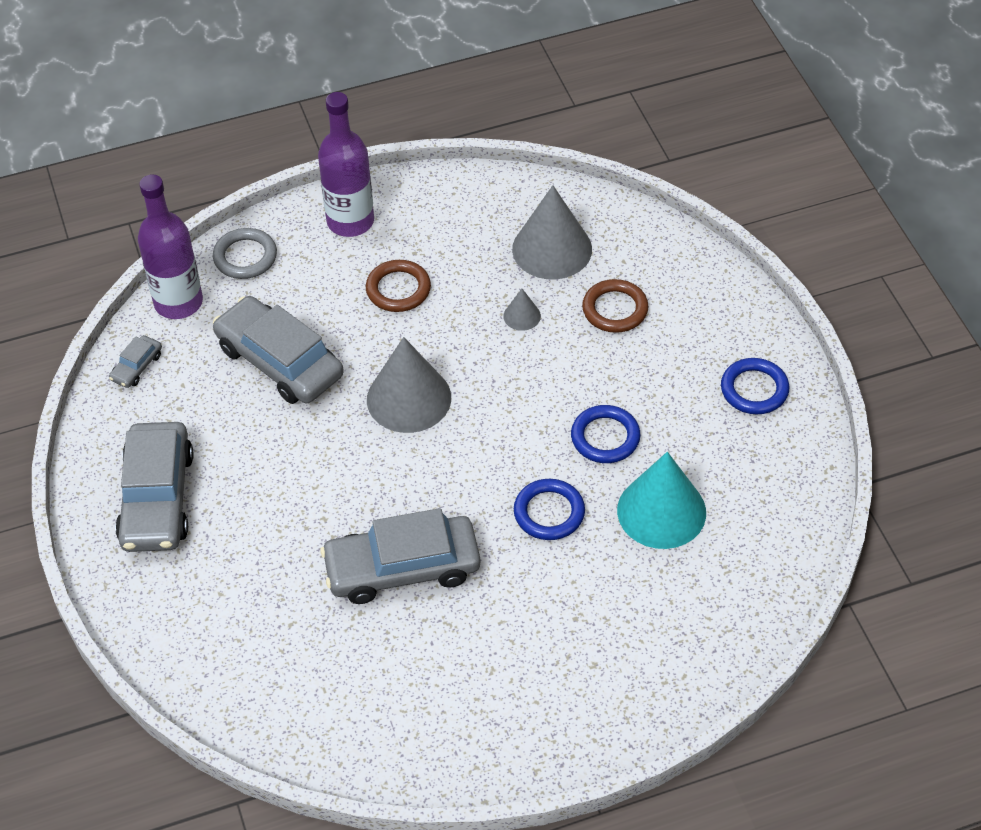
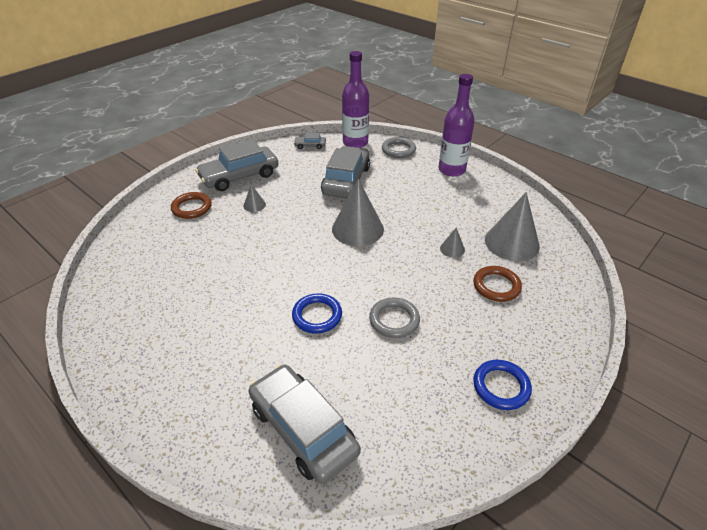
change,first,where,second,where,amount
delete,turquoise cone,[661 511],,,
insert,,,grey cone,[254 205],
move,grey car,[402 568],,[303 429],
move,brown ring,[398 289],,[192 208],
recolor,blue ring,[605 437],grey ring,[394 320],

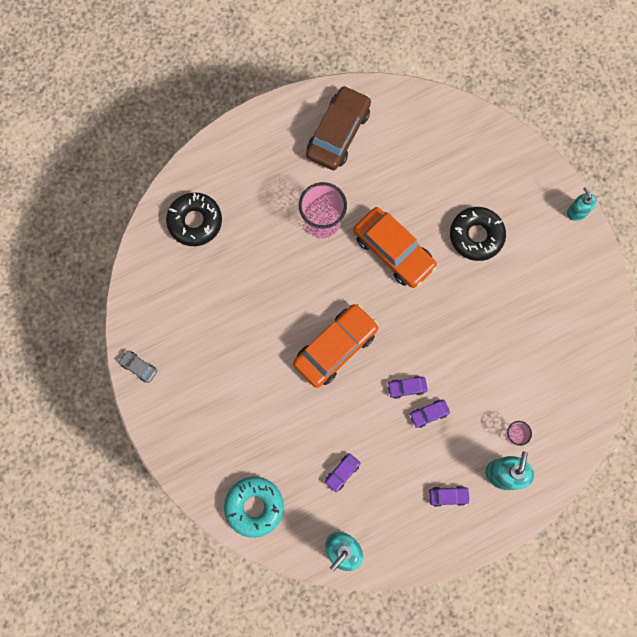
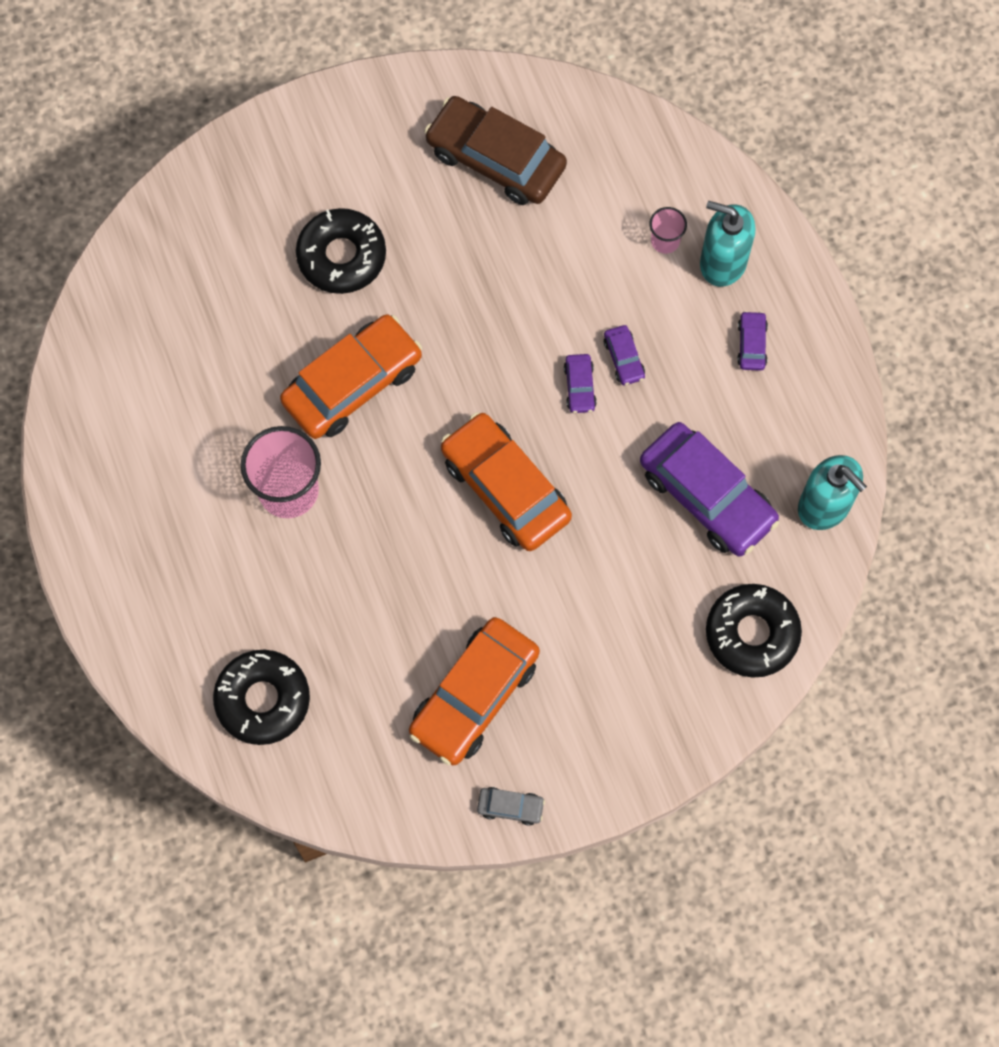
change,first,where,second,where,amount
delete,turquoise soap dispenser,[576 212],,,
insert,,,orange car,[474 696],
move,brown car,[338 133],,[495 159],
recolor,turquoise donut,[254 506],black donut,[752 633],
rotate,grey car,[139 367],,[510 807],120 degrees counterclockwise
resize,purple car,[342 473],,[707 496],x2.33

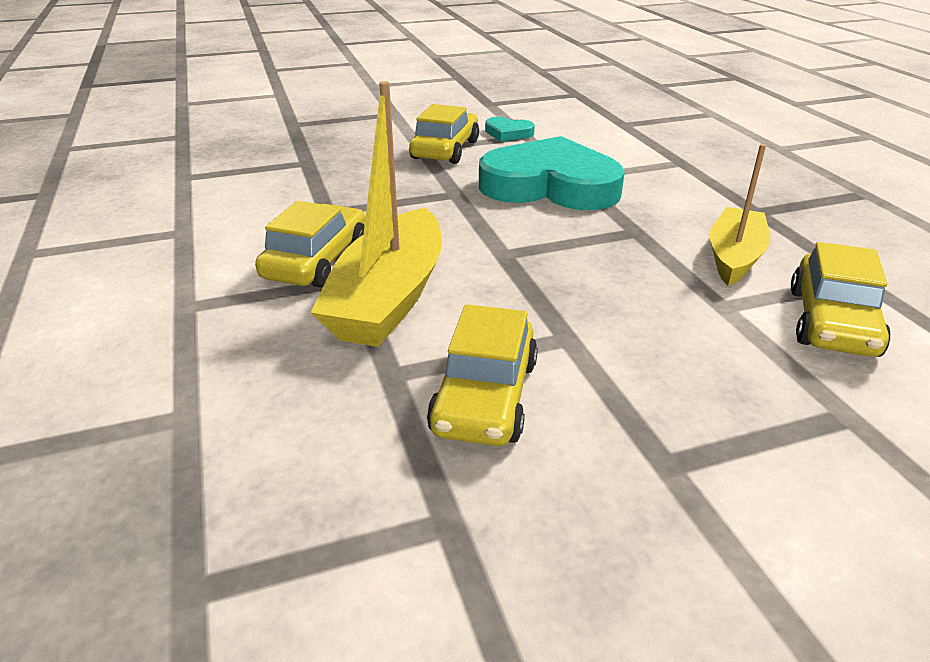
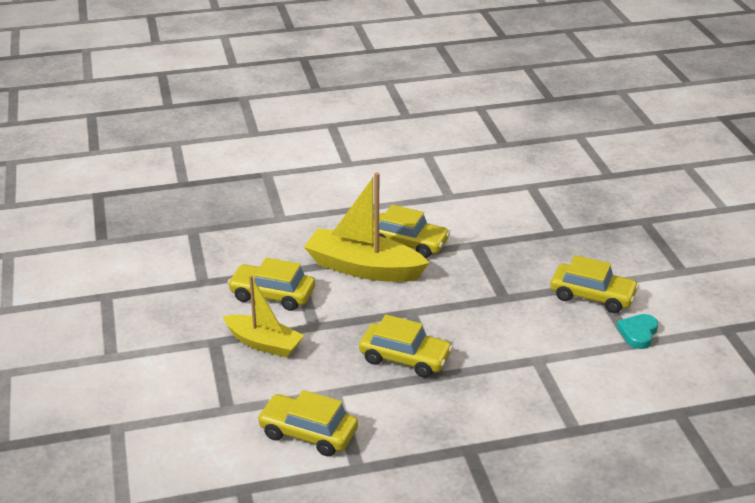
change,first,where,second,where,amount
delete,turquoise heart,[550 186],,,
insert,,,yellow car,[405 358],
move,yellow boat,[734 257],,[264 343],

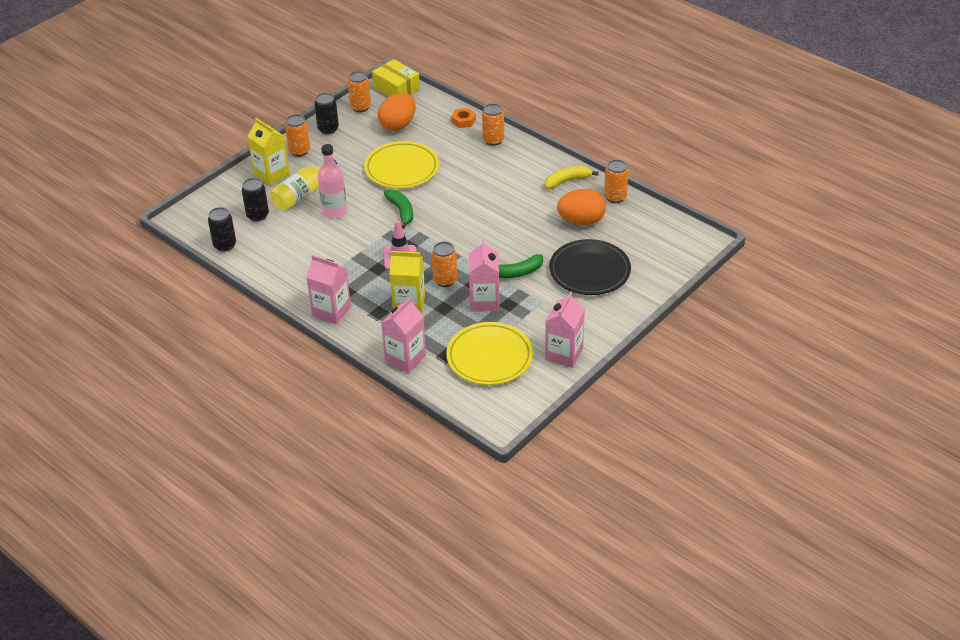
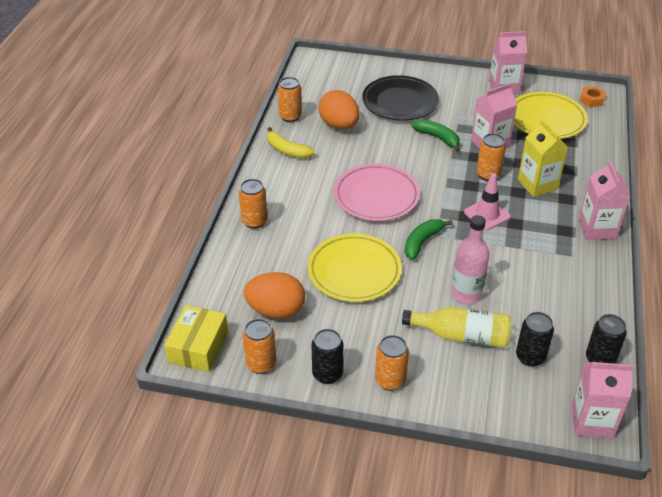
change,first,where,second,where,amount
delete,yellow carton,[271 174],,,
insert,,,pink plate,[376 196],
move,pink carton,[405 358],,[592 421],
move,orange nut,[463 121],,[591 99],

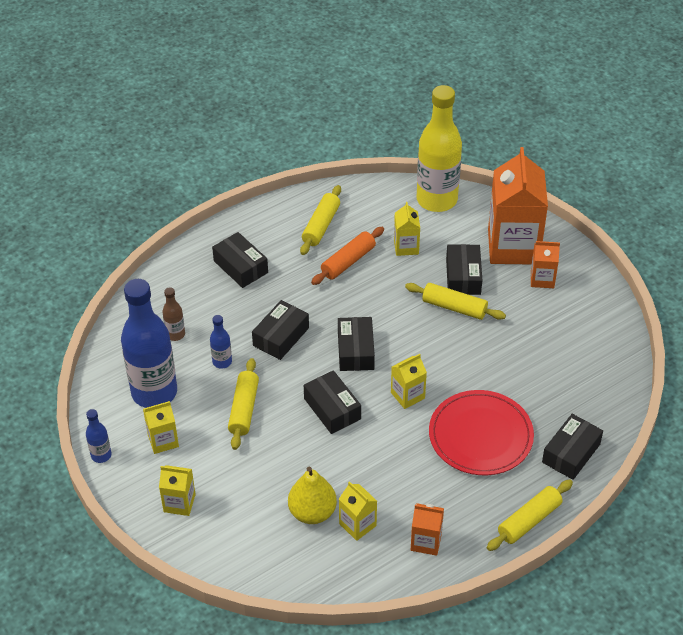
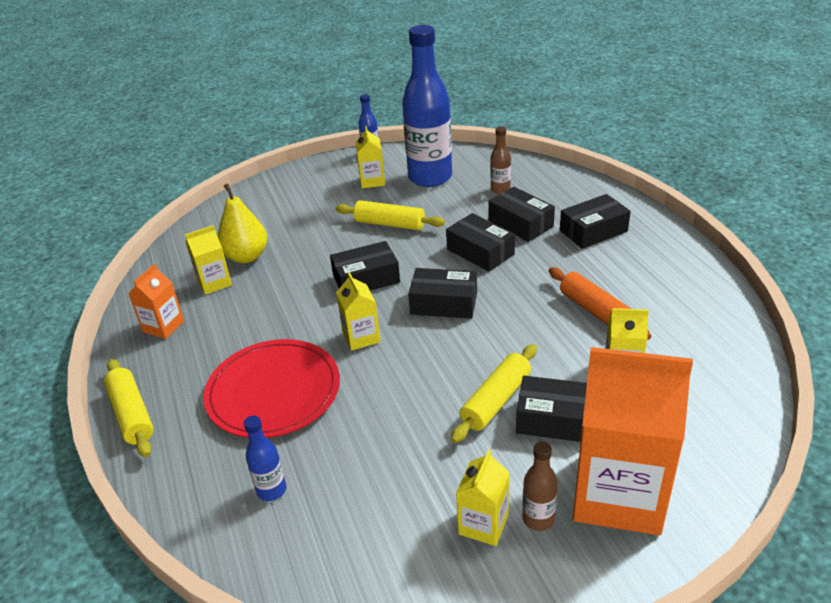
change,first,where,second,where,amount
delete,yellow rolling pin,[321 226],,,
delete,yellow bottle,[436 200],,,
move,yellow carton,[179 503],,[483 524],
move,blue bottle,[222 362],,[271 490],
move,black box,[571 453],,[520 223],
replace,orange carton,[542 279],brown bottle,[538 519],

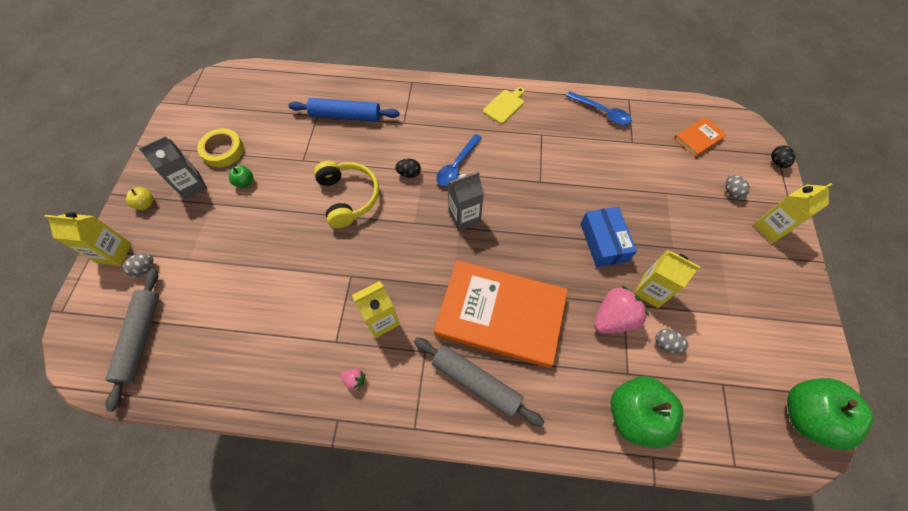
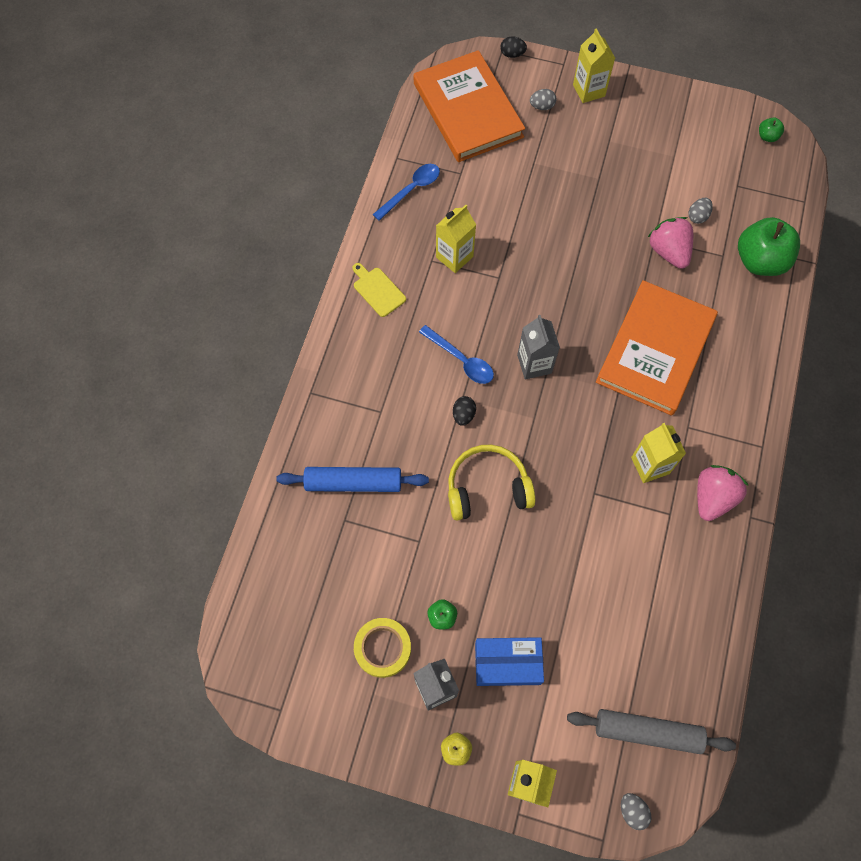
change,first,where,second,where,amount
delete,grey rolling pin,[476 382],,,
move,grey egg,[145 269],,[632 811],
move,blue box,[603 242],,[507 663],
move,yellow carton,[650 291],,[454 257],
rotate,blue rolling pin,[345 116],,[353 482],75 degrees clockwise
resize,pink strawberry,[355 380],,[712 497],x2.18
resize,orange book,[698 138],,[468 110],x2.25
resize,green apple,[806 416],,[767 136],x0.44

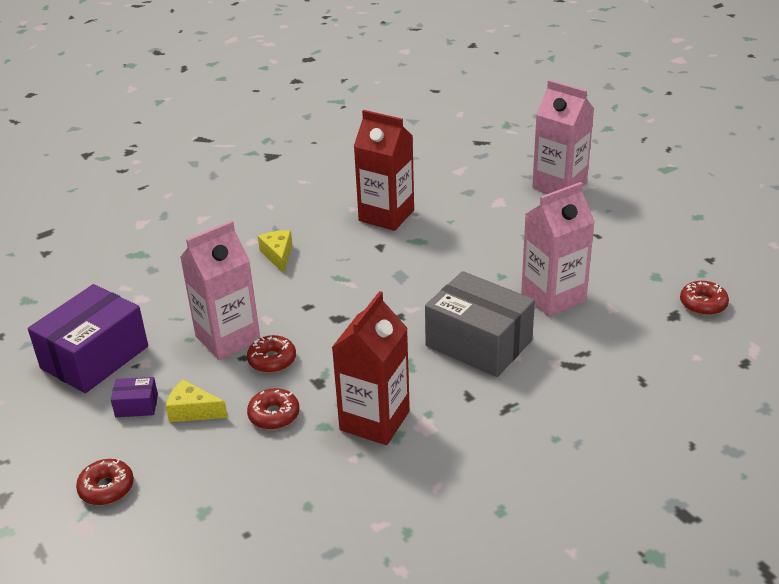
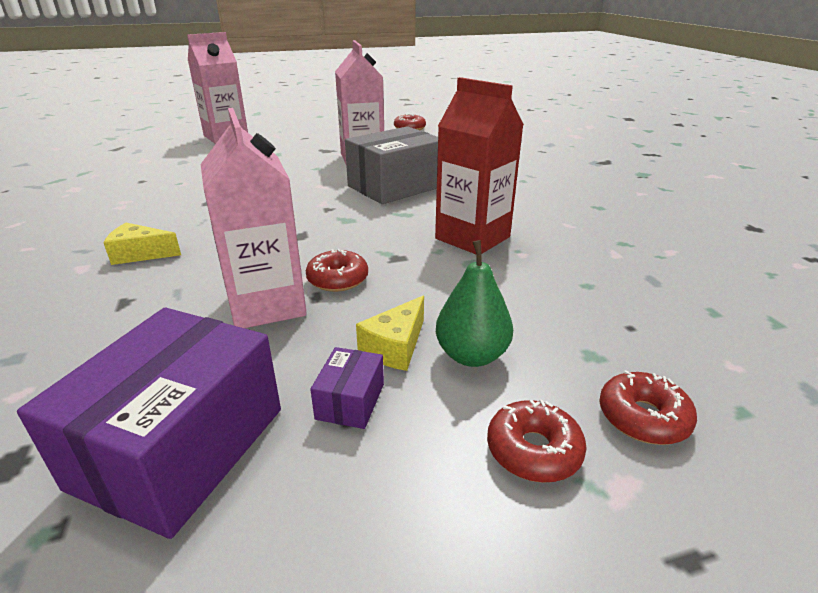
change,first,where,second,where,amount
delete,red carton,[386 215],,,
insert,,,green pear,[472 355],
move,red donut,[274 415],,[643 418],
rotate,purple box,[95 357],,[180 447],60 degrees clockwise

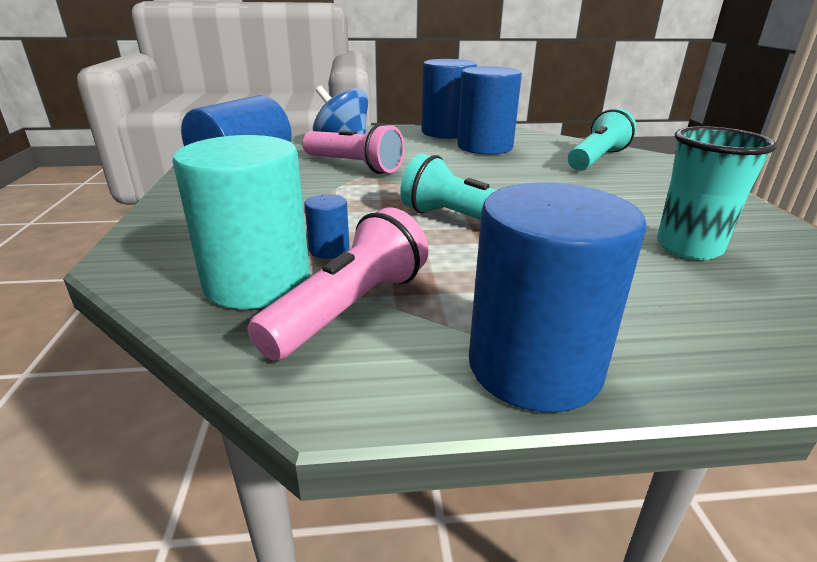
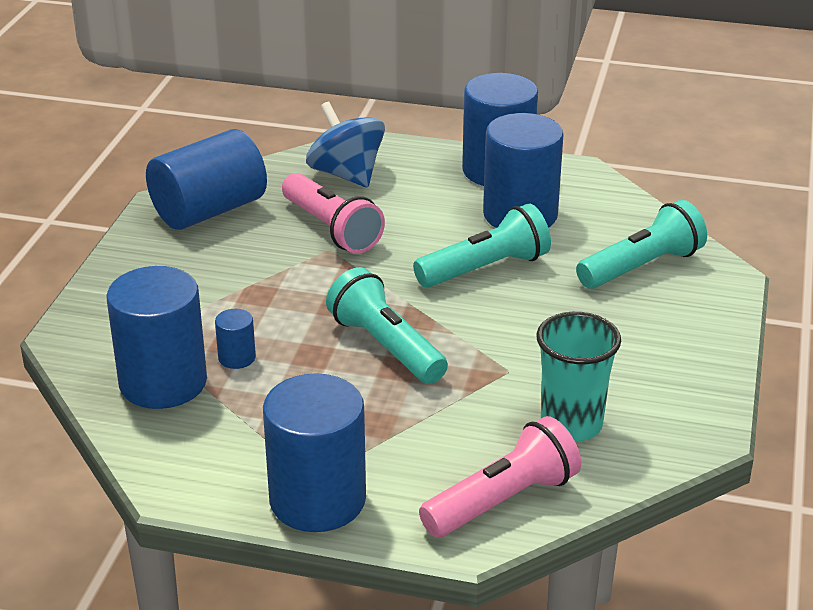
change,first,where,second,where,amount
insert,,,turquoise flashlight,[485 268],
move,pink flashlight,[349 308],,[502 500],
recolor,turquoise cylinder,[257 282],blue cylinder,[163 382],

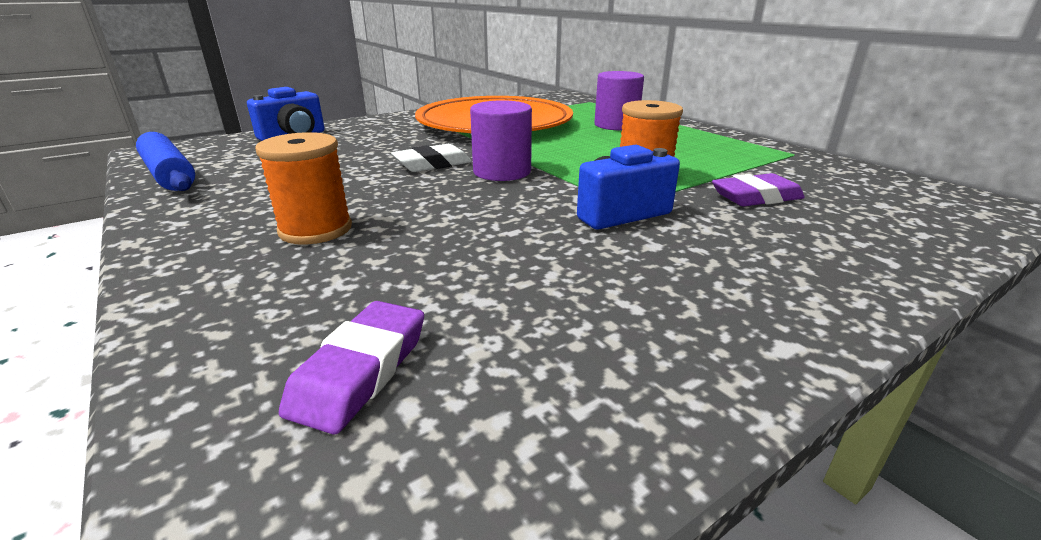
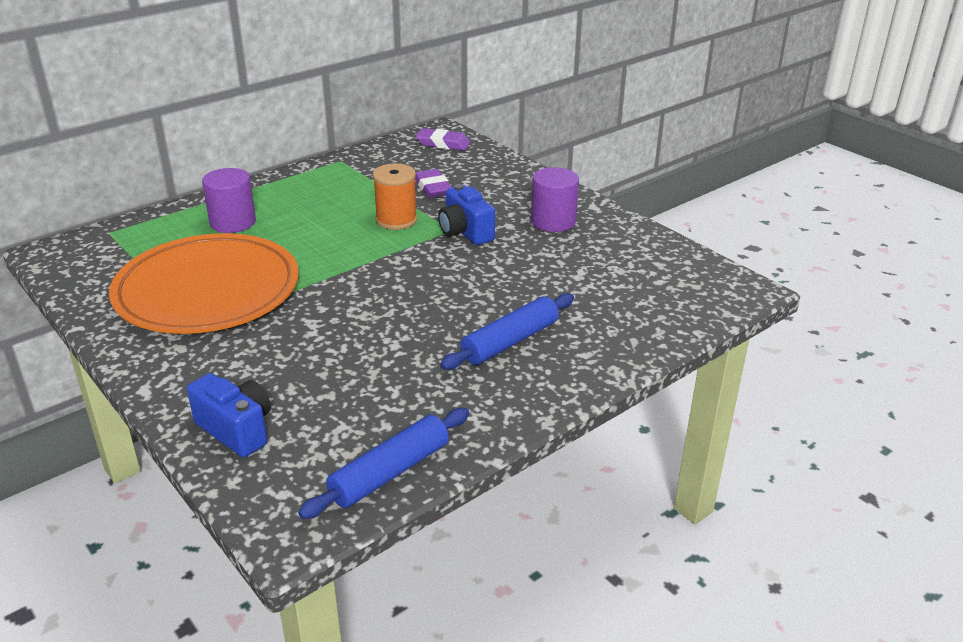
change,first,where,second,where,amount
delete,white eraser,[432 164],,,
move,purple eraser,[360 371],,[443 144],
move,purple cylinder,[502 172],,[553 221],
replace,orange spool,[315 229],blue rolling pin,[510 341],

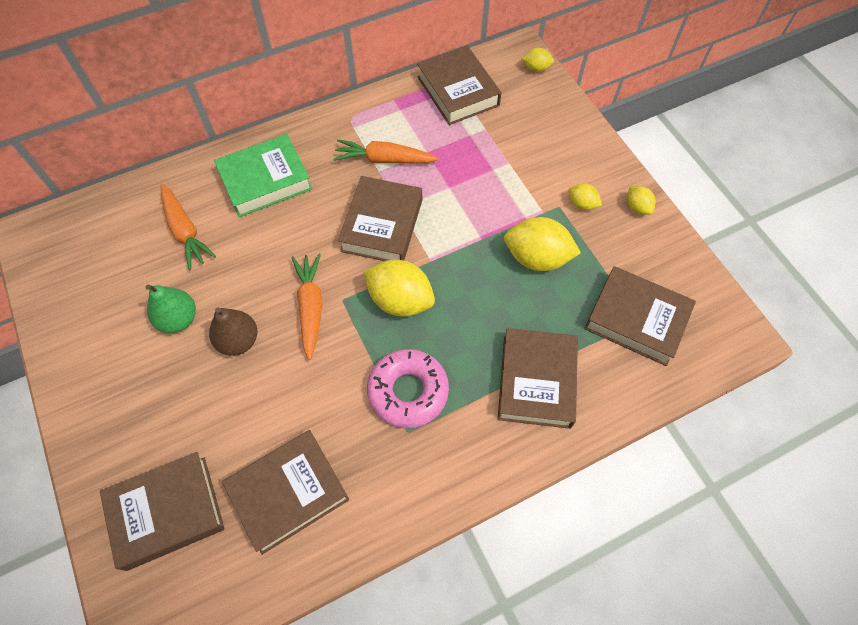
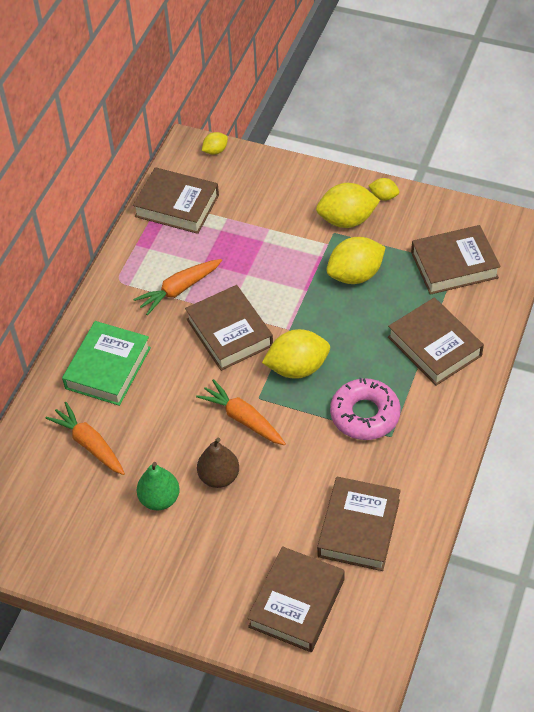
change,first,where,second,where,amount
rotate,orange carrot,[185 230],,[90 444],150 degrees counterclockwise
resize,yellow lemon,[582 204],,[347 220],x1.97

